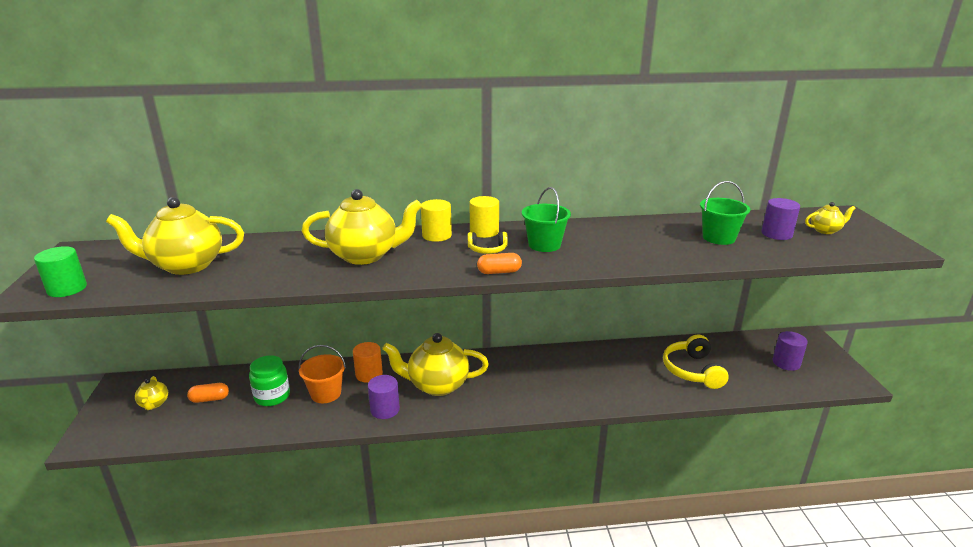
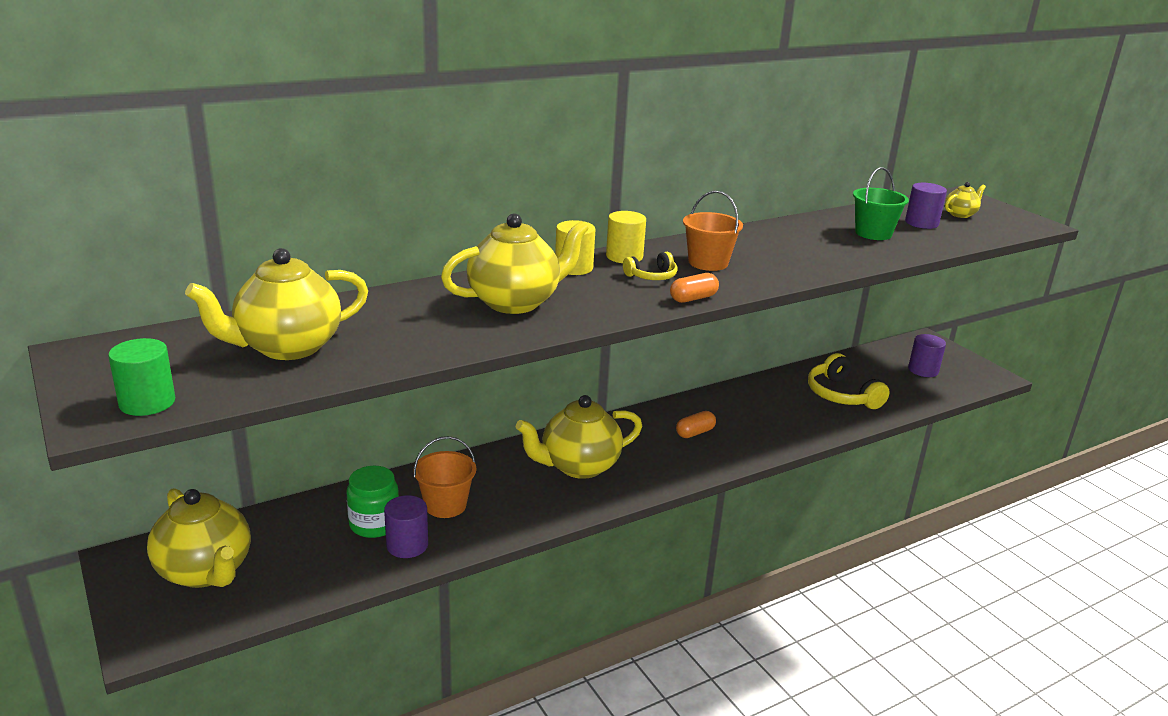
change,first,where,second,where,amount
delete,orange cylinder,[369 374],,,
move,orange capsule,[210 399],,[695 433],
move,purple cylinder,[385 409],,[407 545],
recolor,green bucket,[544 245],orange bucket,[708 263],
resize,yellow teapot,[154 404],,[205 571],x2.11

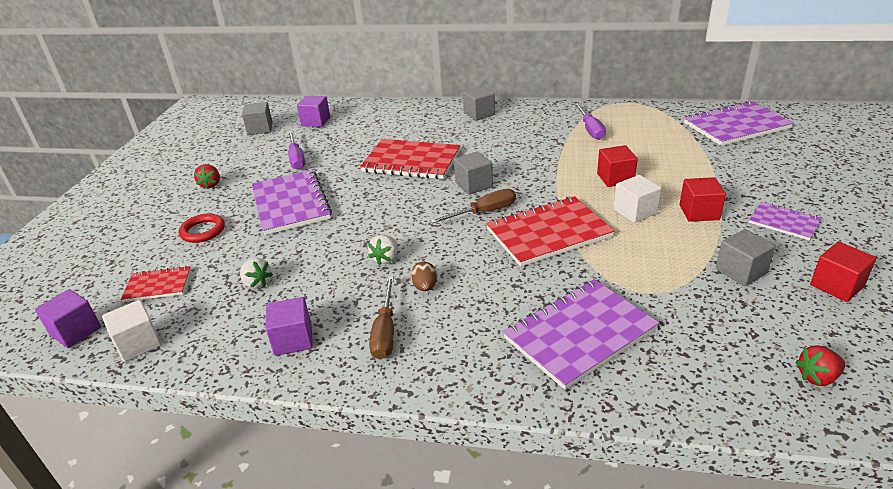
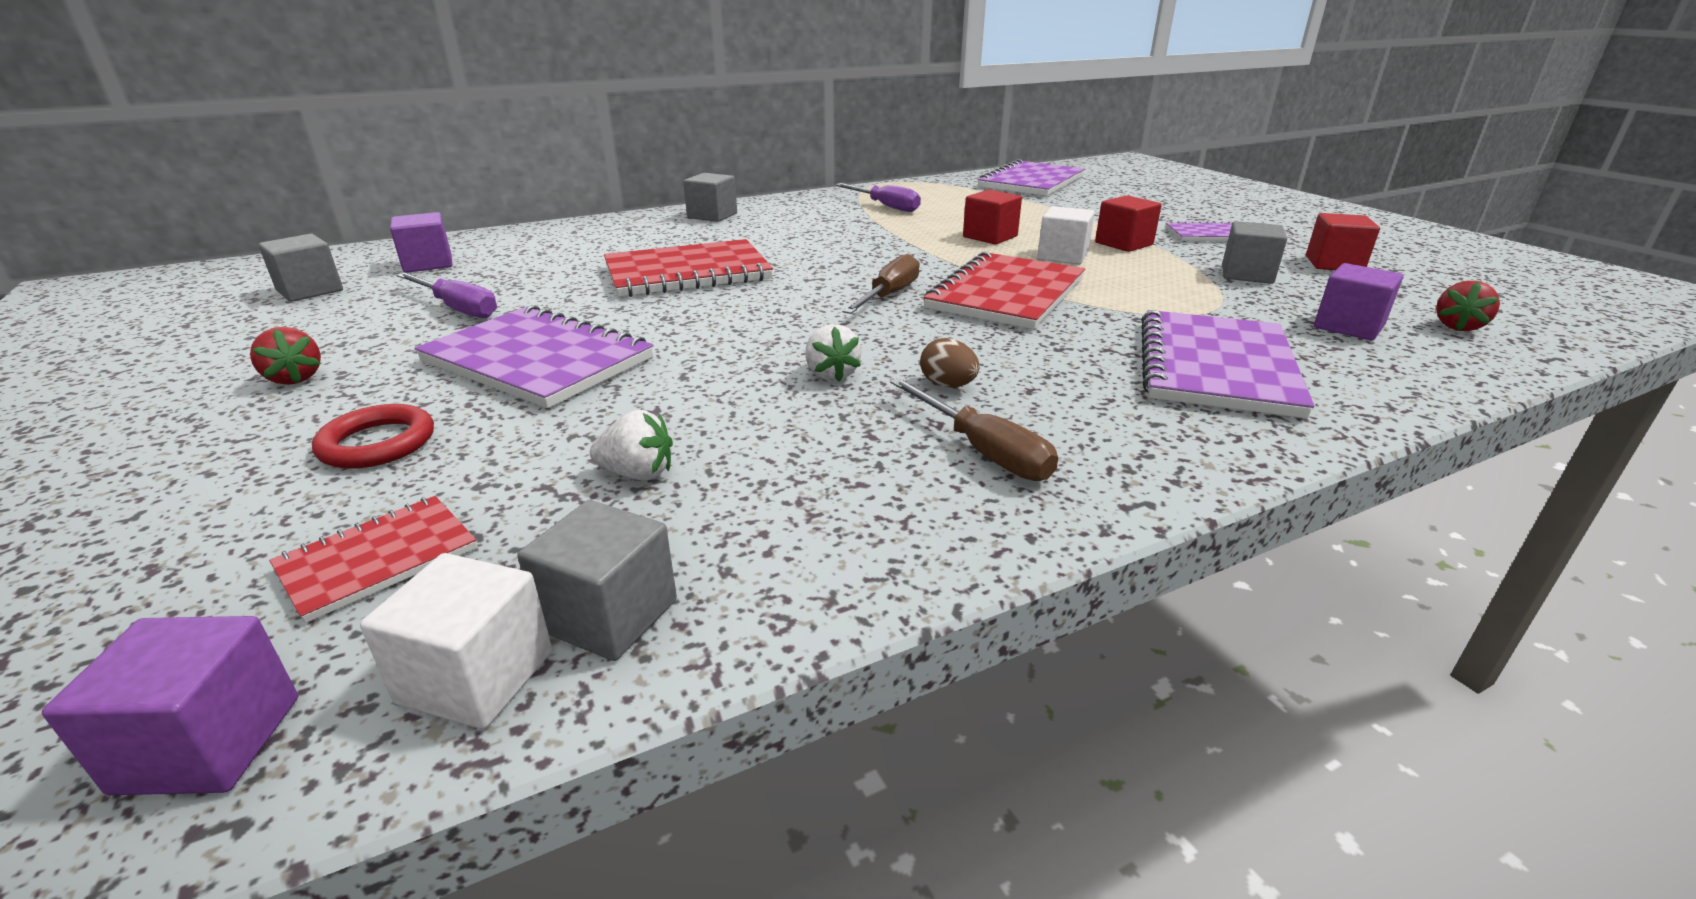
change,first,where,second,where,amount
move,purple cube,[293 339],,[1348 326],
move,grey cube,[474 185],,[609 615],

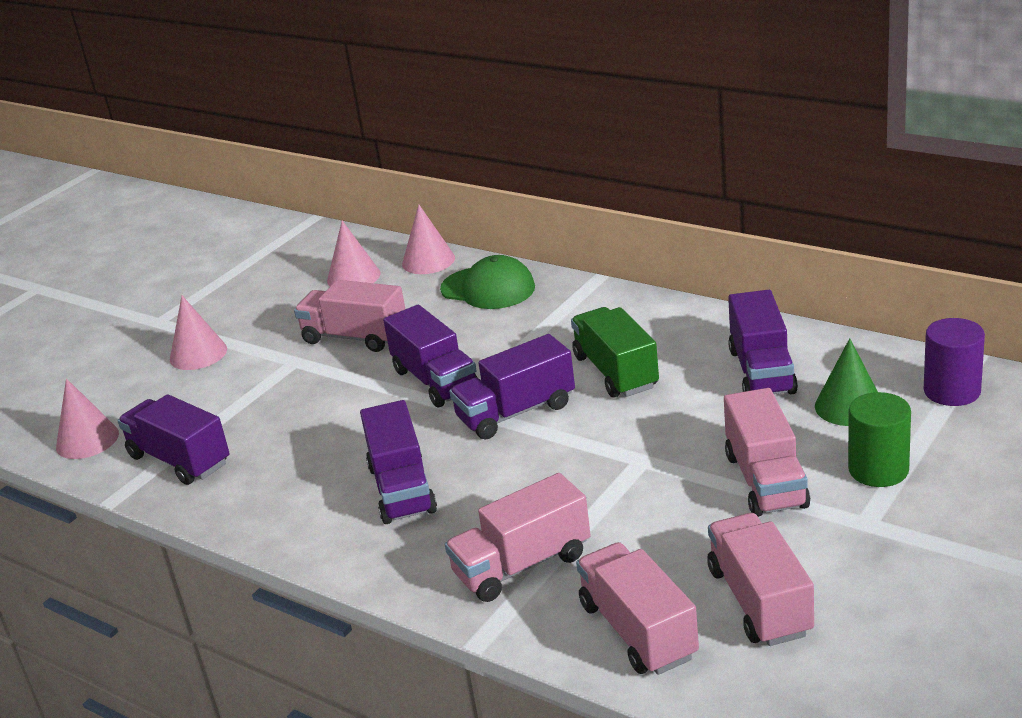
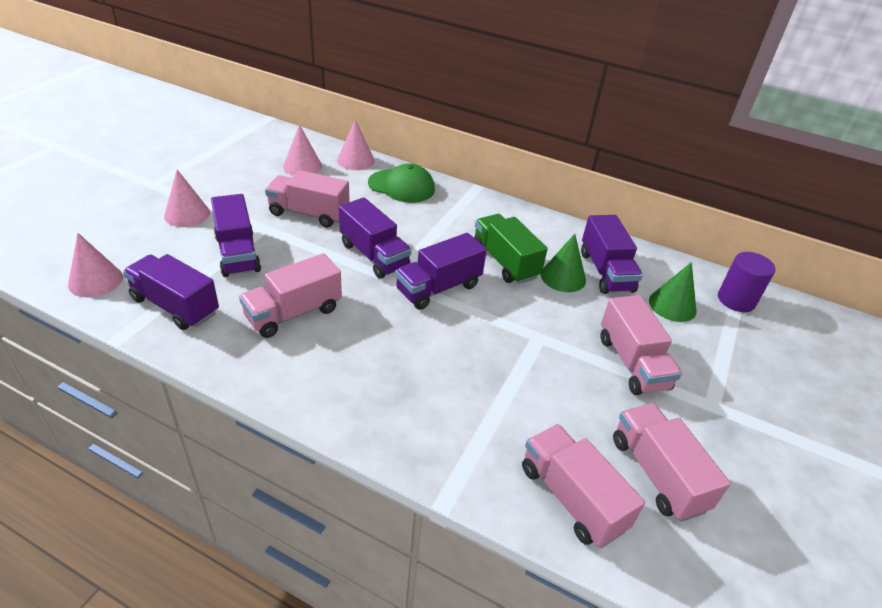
change,first,where,second,where,amount
delete,green cylinder,[878 470],,,
insert,,,green cone,[563 277],
move,purple truck,[402 489],,[237 253],
move,pink truck,[522 565],,[293 313],

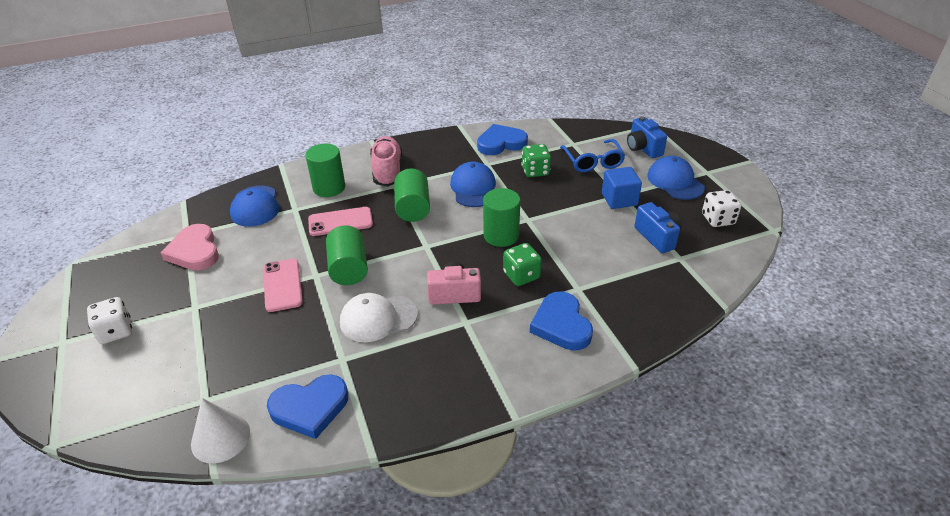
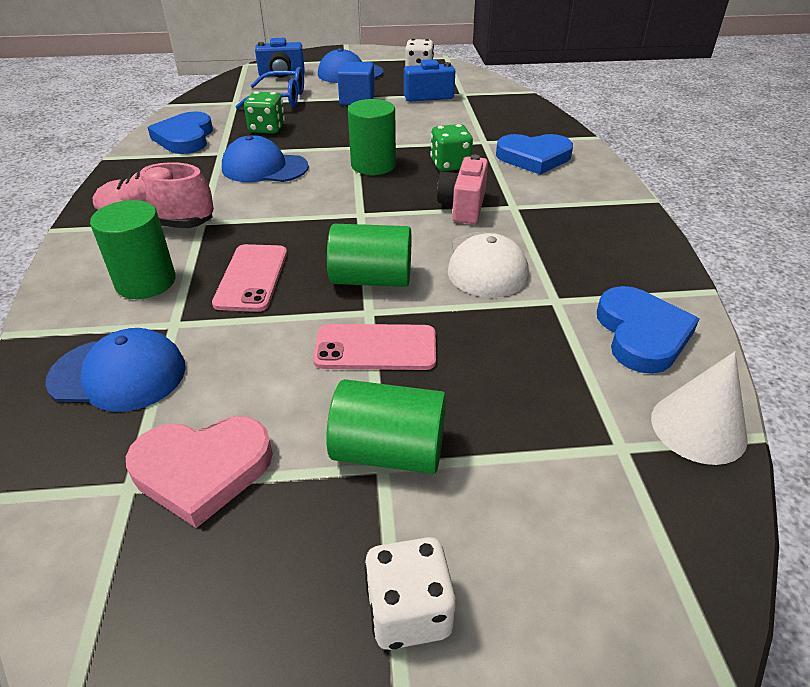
change,first,where,second,where,amount
move,green cylinder,[413 208],,[389 451],

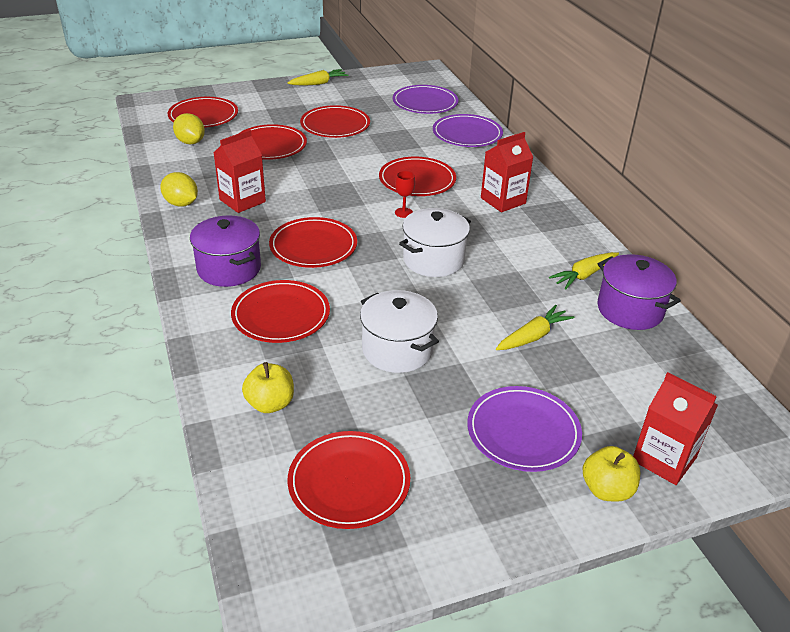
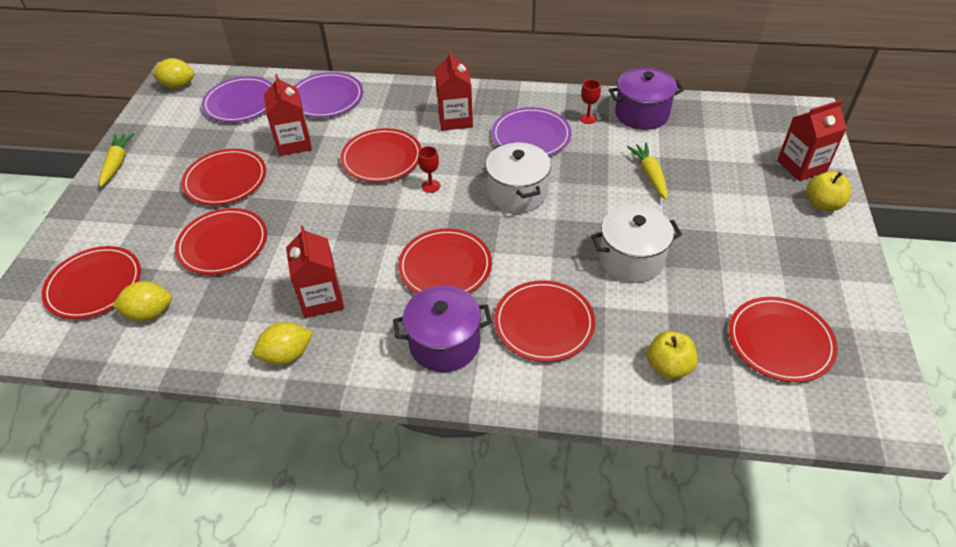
change,first,where,second,where,amount
insert,,,yellow lemon,[178 86],
insert,,,red carton,[294 143],
move,purple plate,[523 431],,[531 136],
replace,yellow carrot,[584 275],red goblet,[588 118],

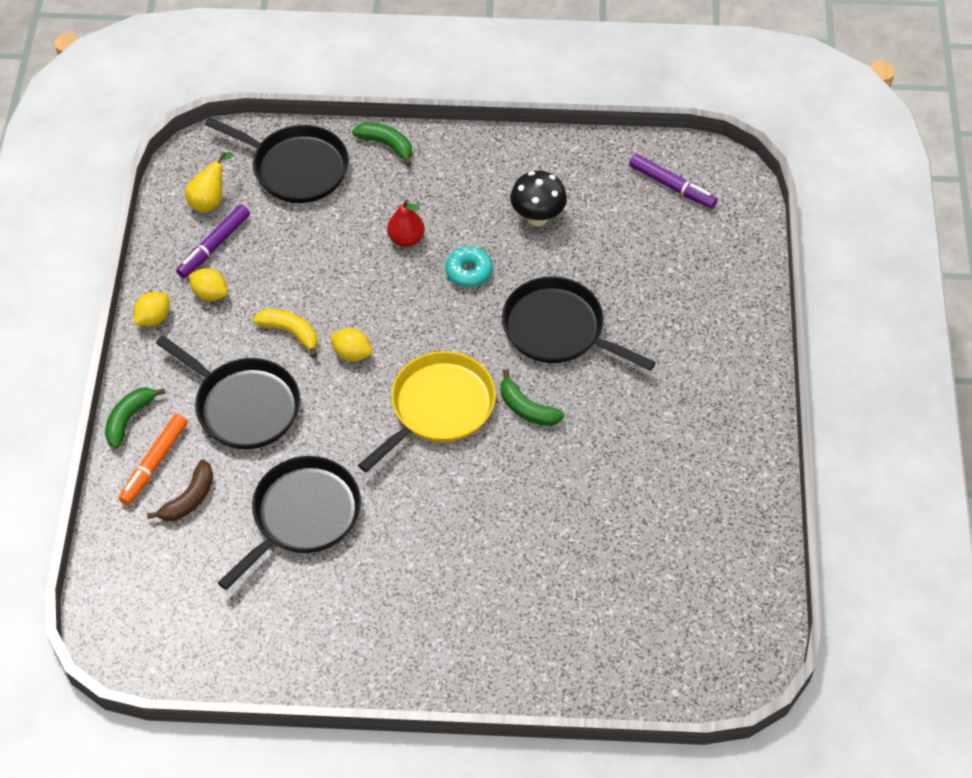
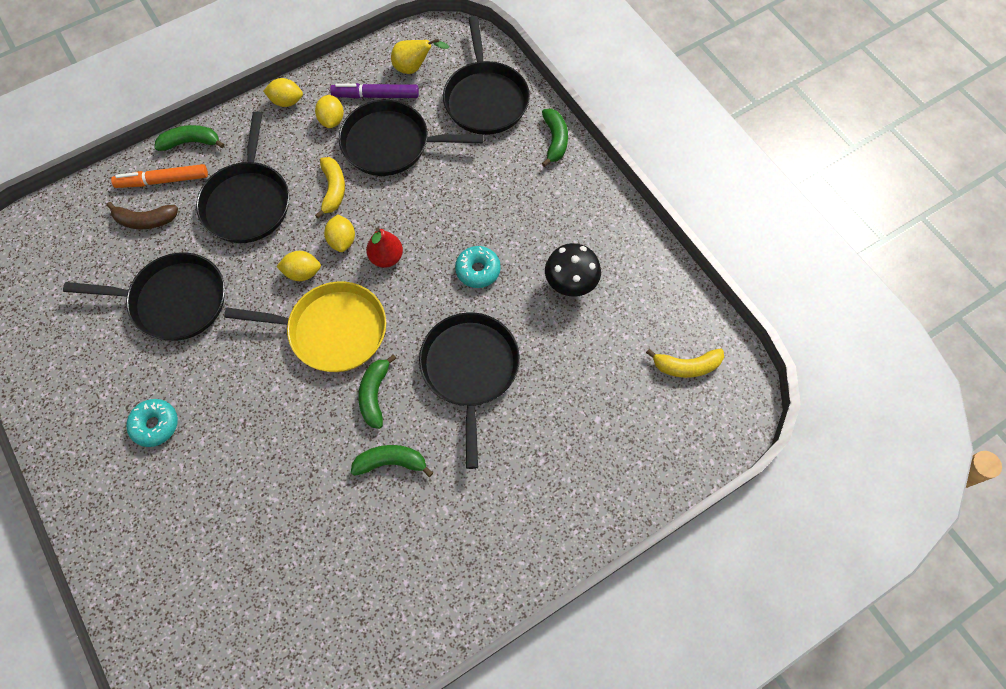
change,first,where,second,where,amount
insert,,,turquoise donut,[155 425],
insert,,,yellow lemon,[302 273],
insert,,,black pan,[391 144],
insert,,,green banana,[391 462],
move,red pear,[406 239],,[386 258],
replace,purple marker,[672 186],yellow banana,[686 366],

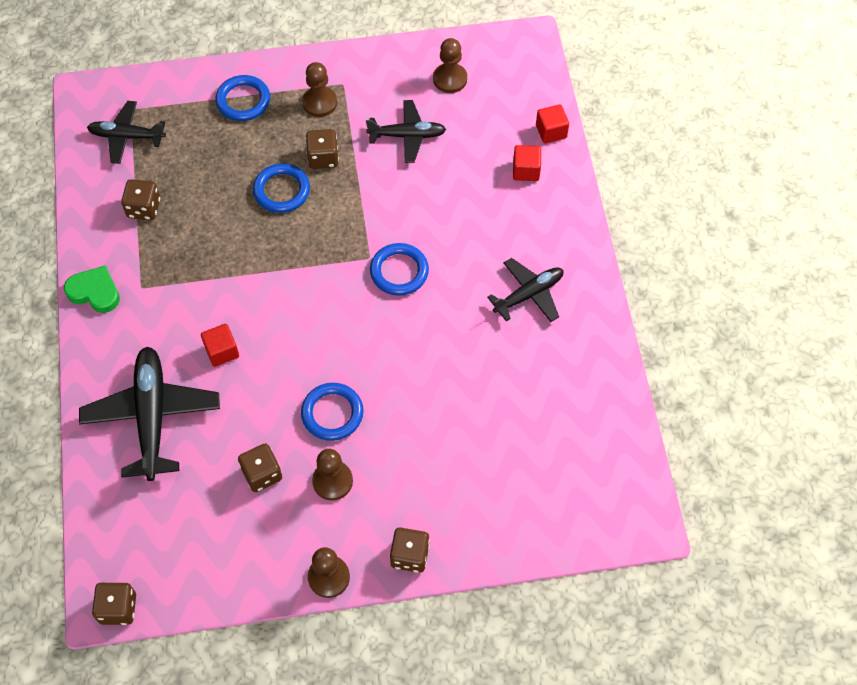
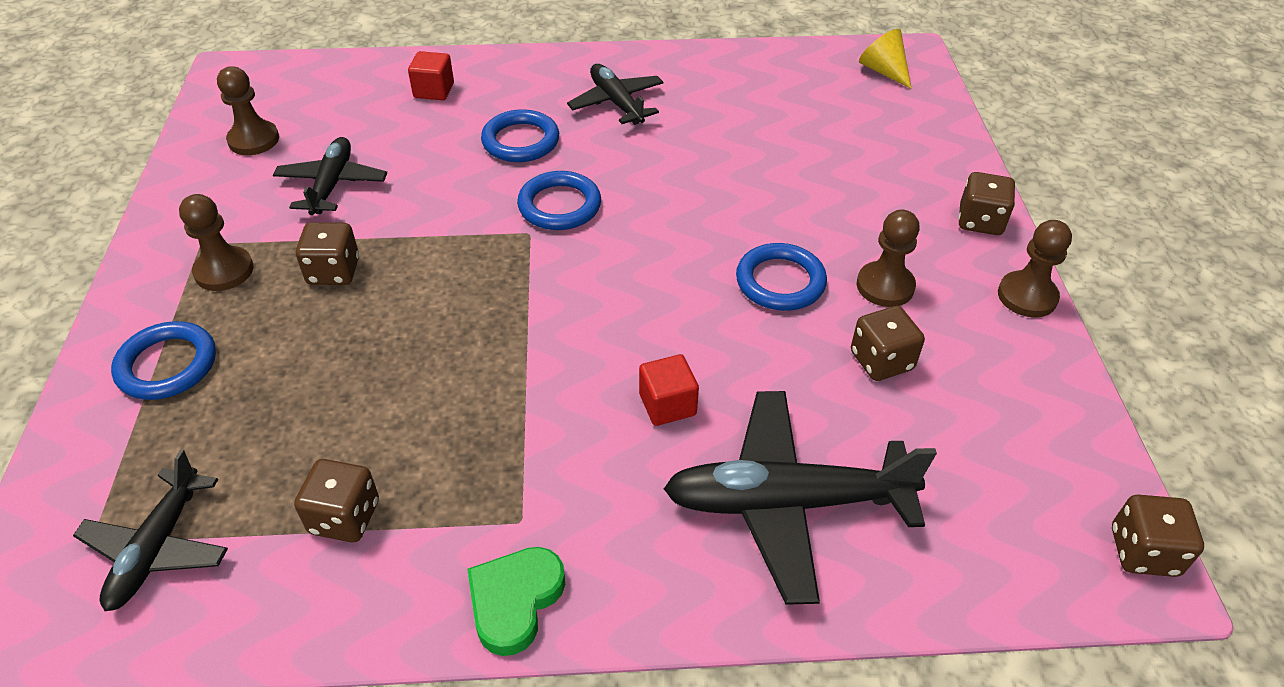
change,first,where,second,where,amount
delete,red cube,[551 131],,,
insert,,,yellow cone,[883 71],
move,blue ring,[282 190],,[521 141],

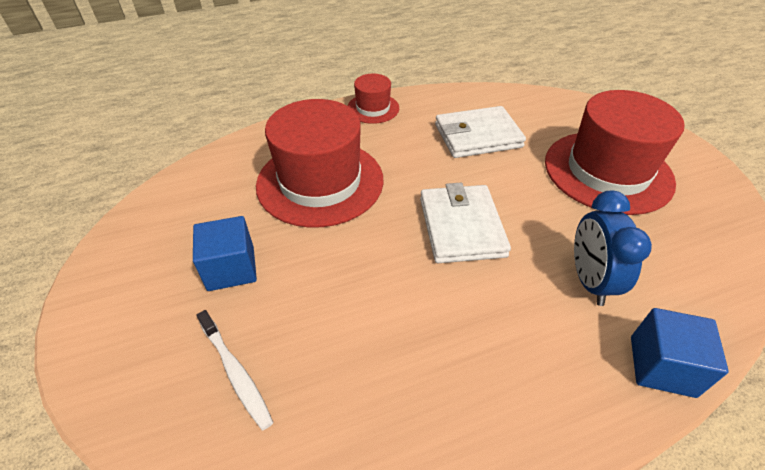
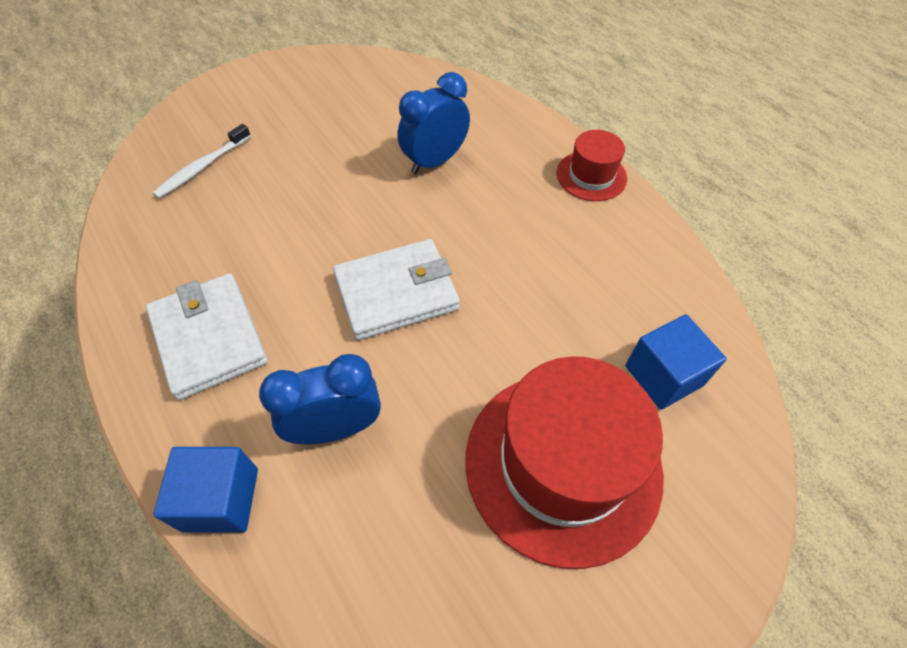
change,first,where,second,where,amount
move,blue cube,[231 268],,[663 375],
move,white wallet,[477 136],,[209 338],
replace,red hat,[320 182],blue clock,[434 161],

